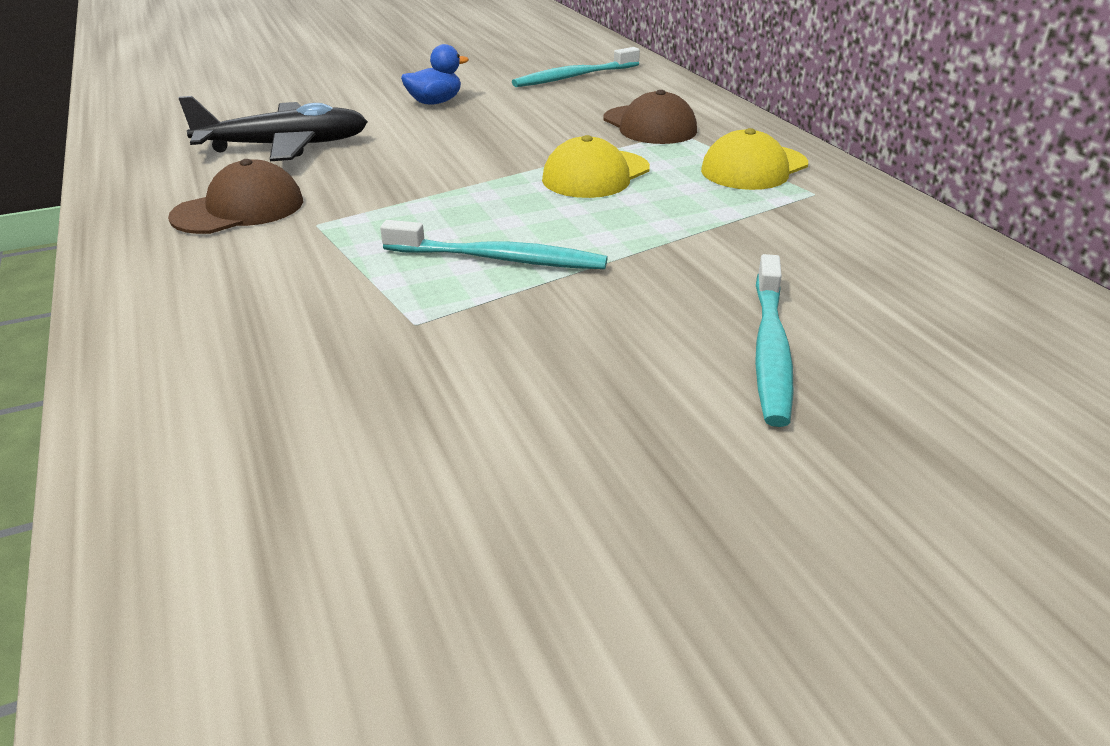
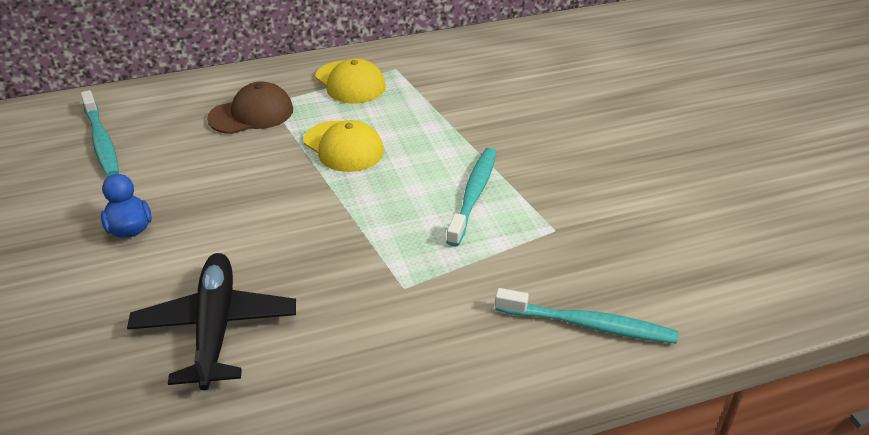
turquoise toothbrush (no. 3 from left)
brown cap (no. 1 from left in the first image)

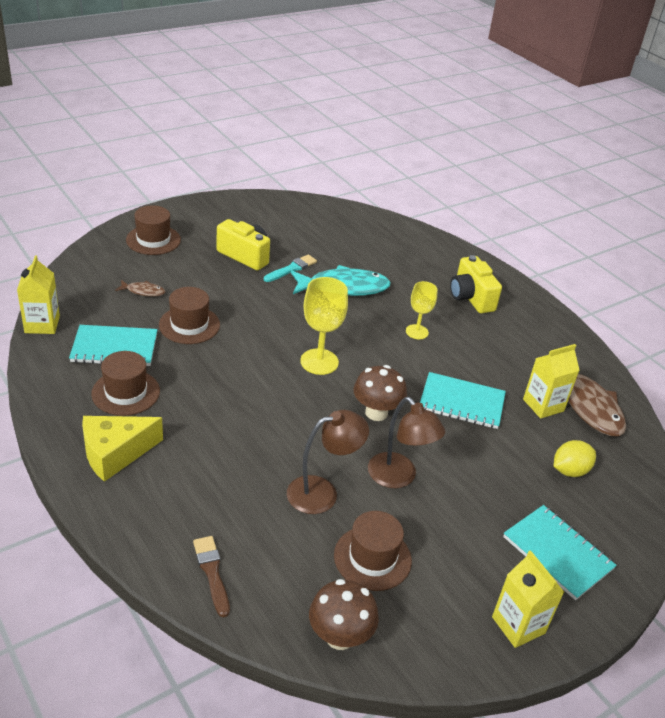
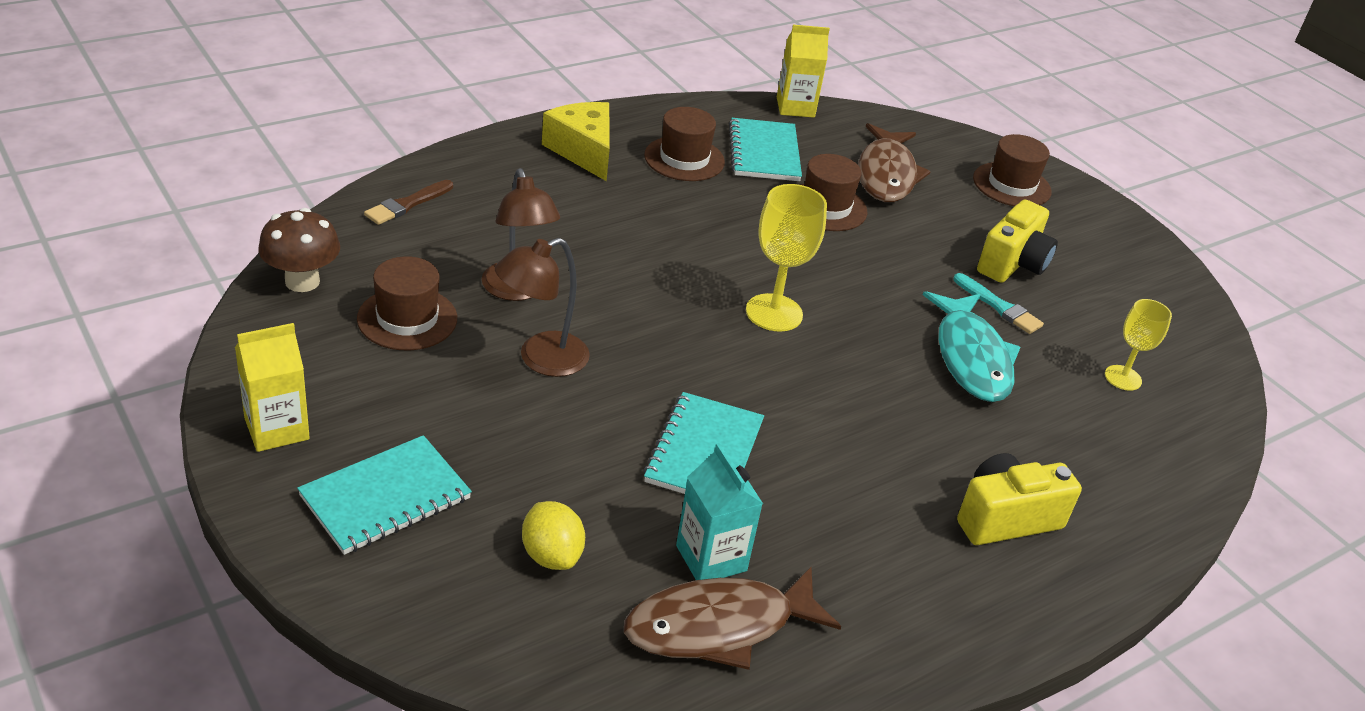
brown brush
turquoise carton
brown fish (no. 2 from left)
yellow goblet (no. 2 from left)
brown mushroom (no. 2 from left in the first image)

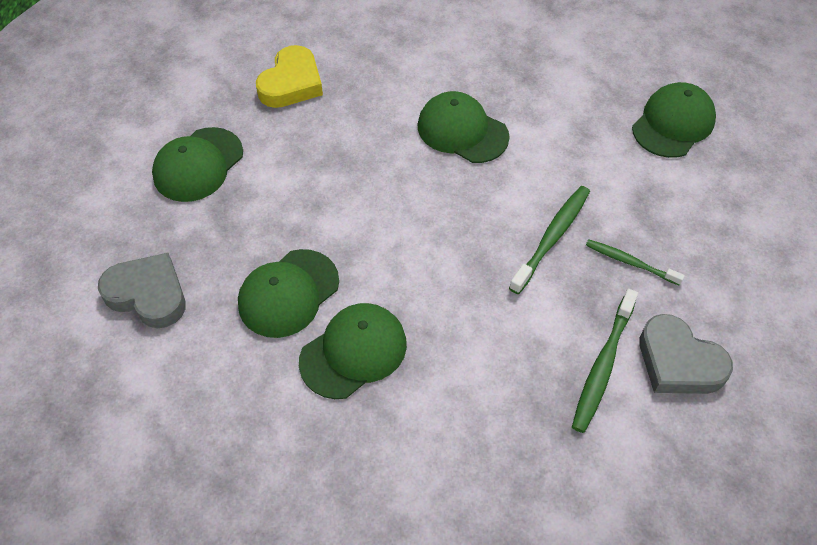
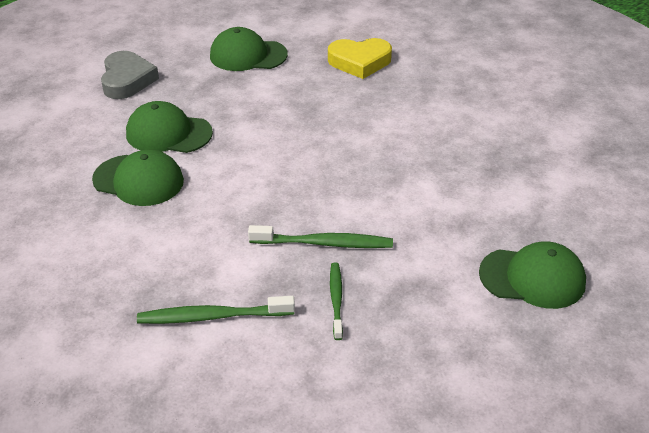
green cap (no. 4 from left in the first image)
grey heart (no. 2 from left in the first image)

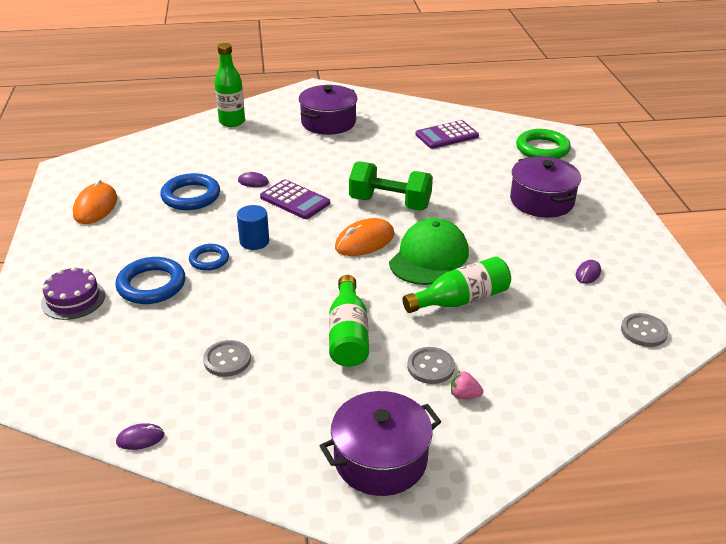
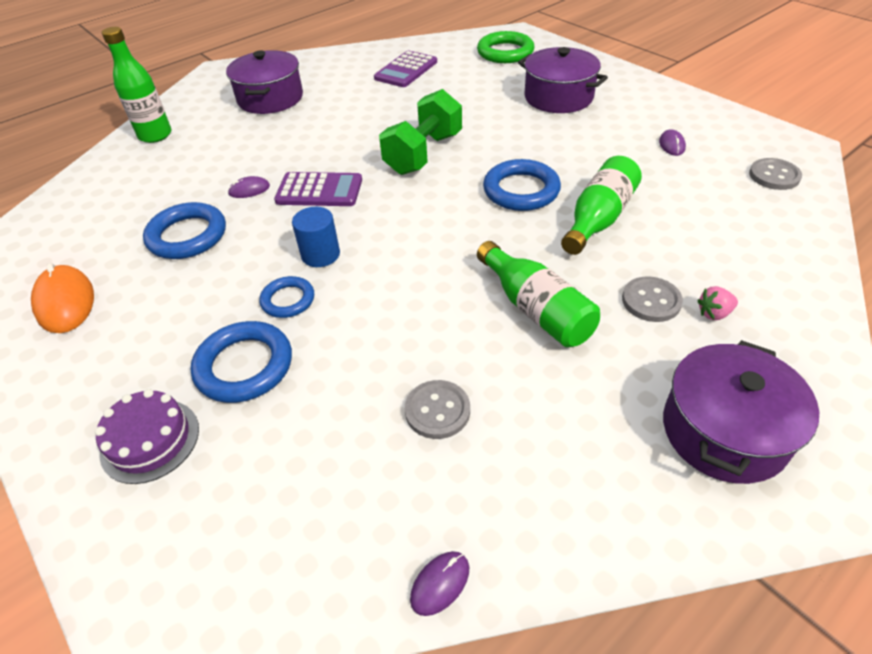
green dumbbell
blue ring (no. 4 from left)
orange mouse (no. 2 from left in the first image)

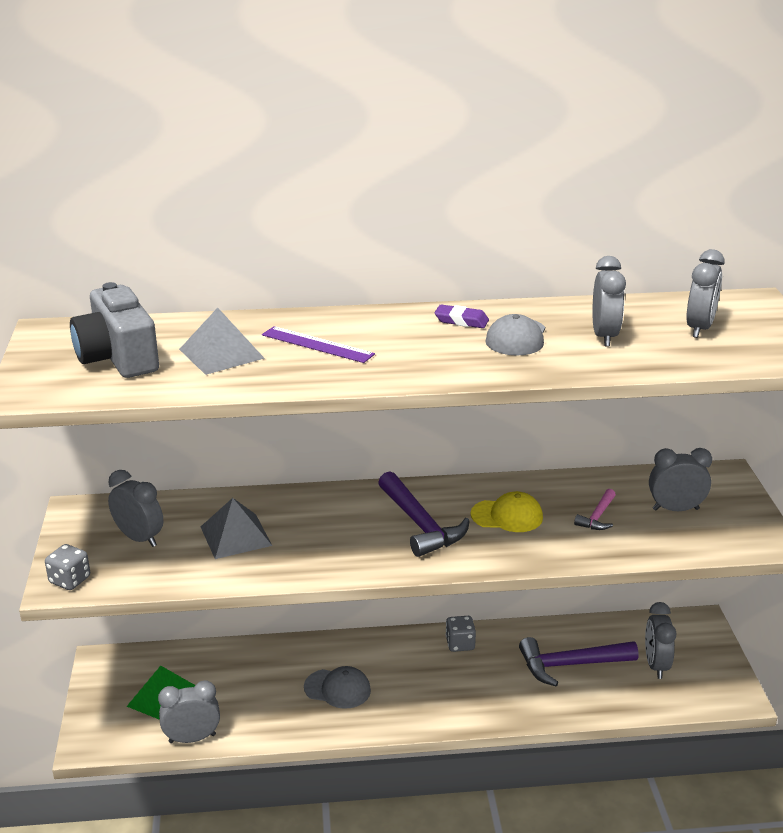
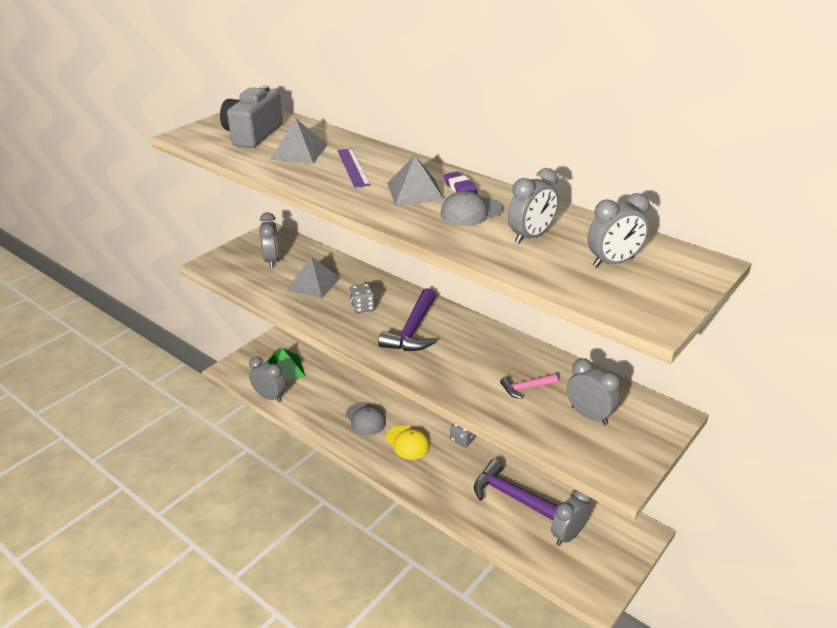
grey dice (no. 1 from left)
yellow cap
grey pyramid (no. 3 from left)

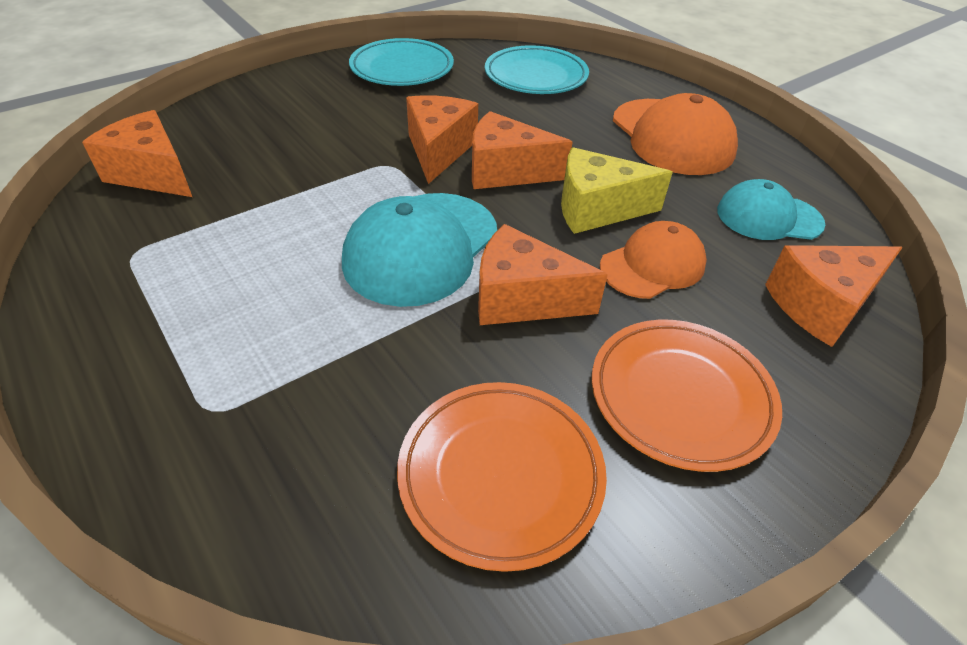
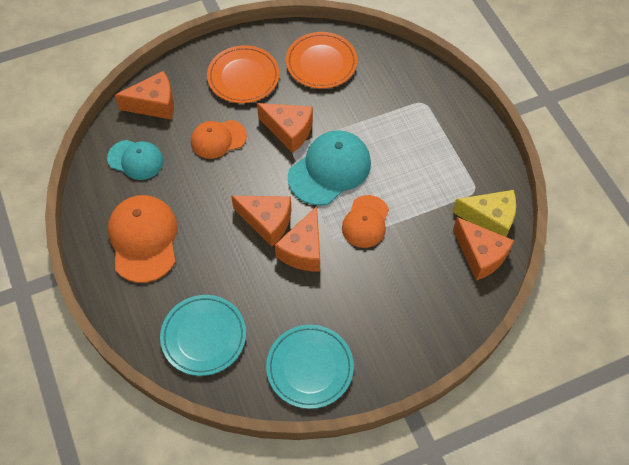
orange cap (no. 3 from left)
yellow cheese

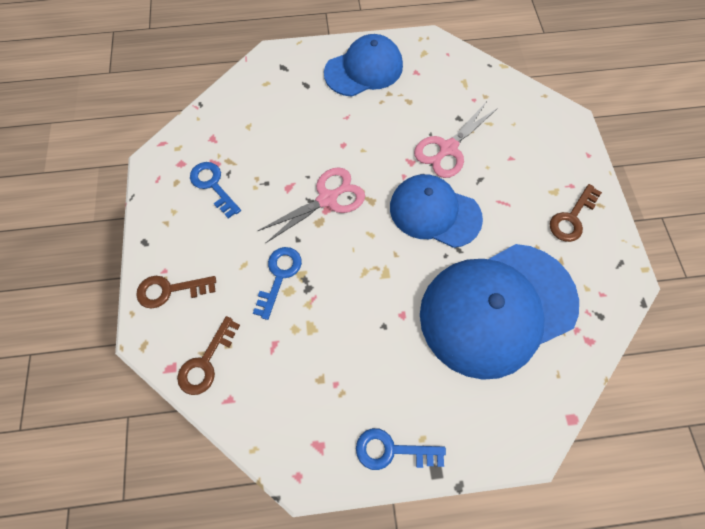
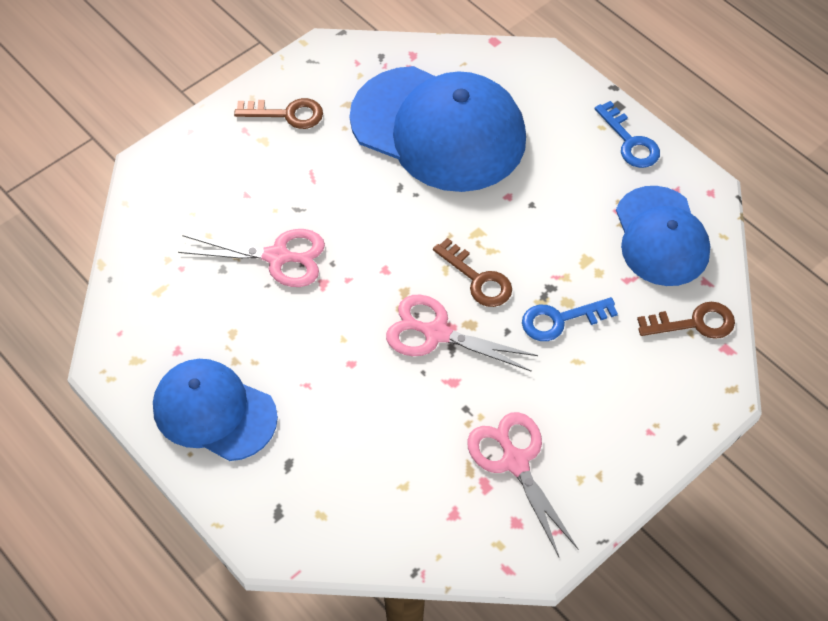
brown key (no. 2 from left)
pink scissors (no. 3 from left)
blue cap (no. 3 from left)

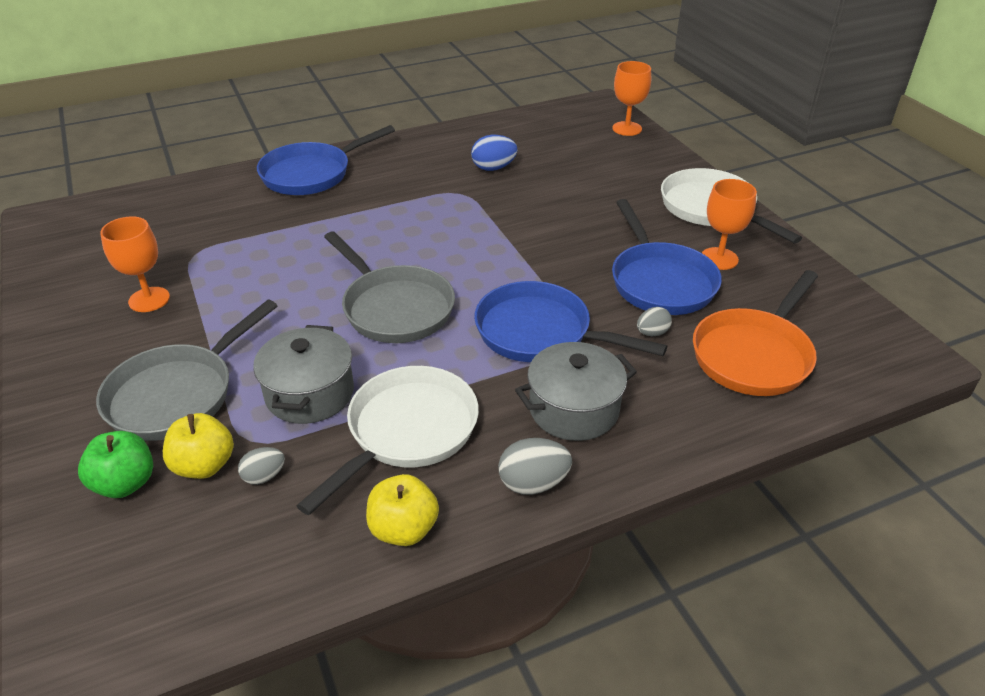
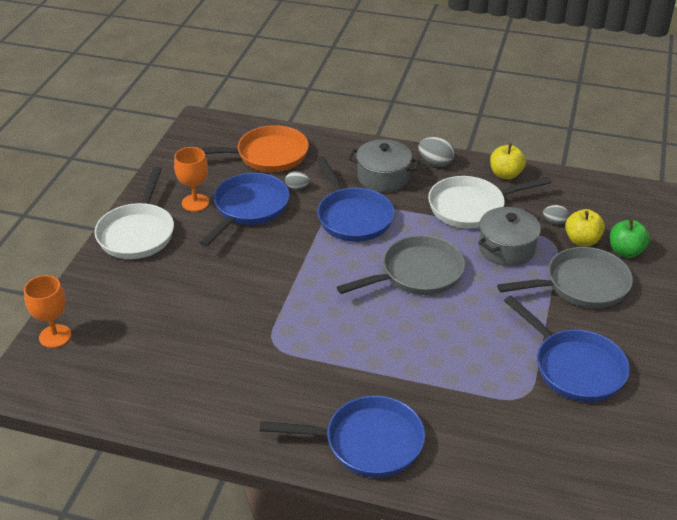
grey pan (no. 1 from left)
blue pan (no. 4 from left)
blue egg

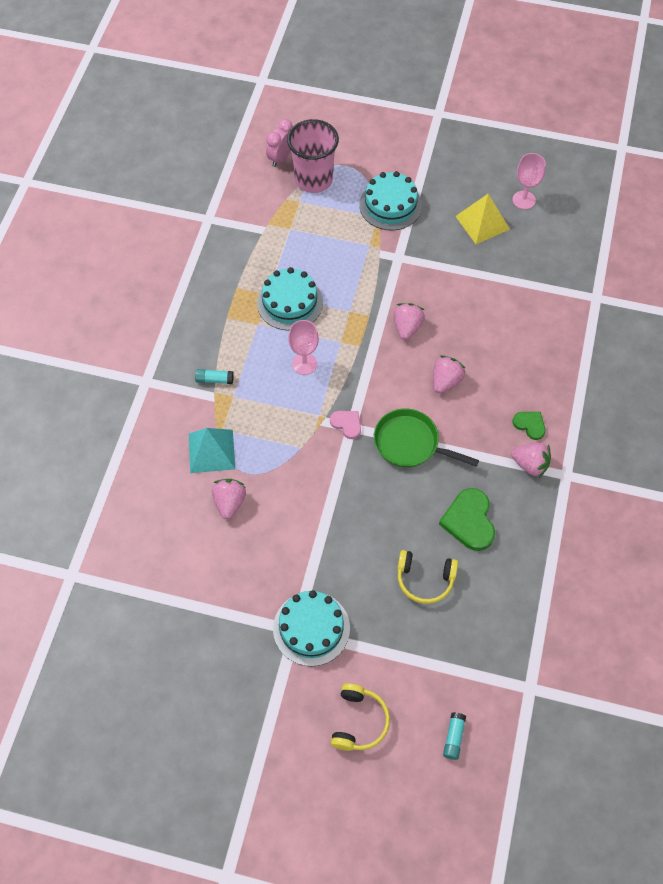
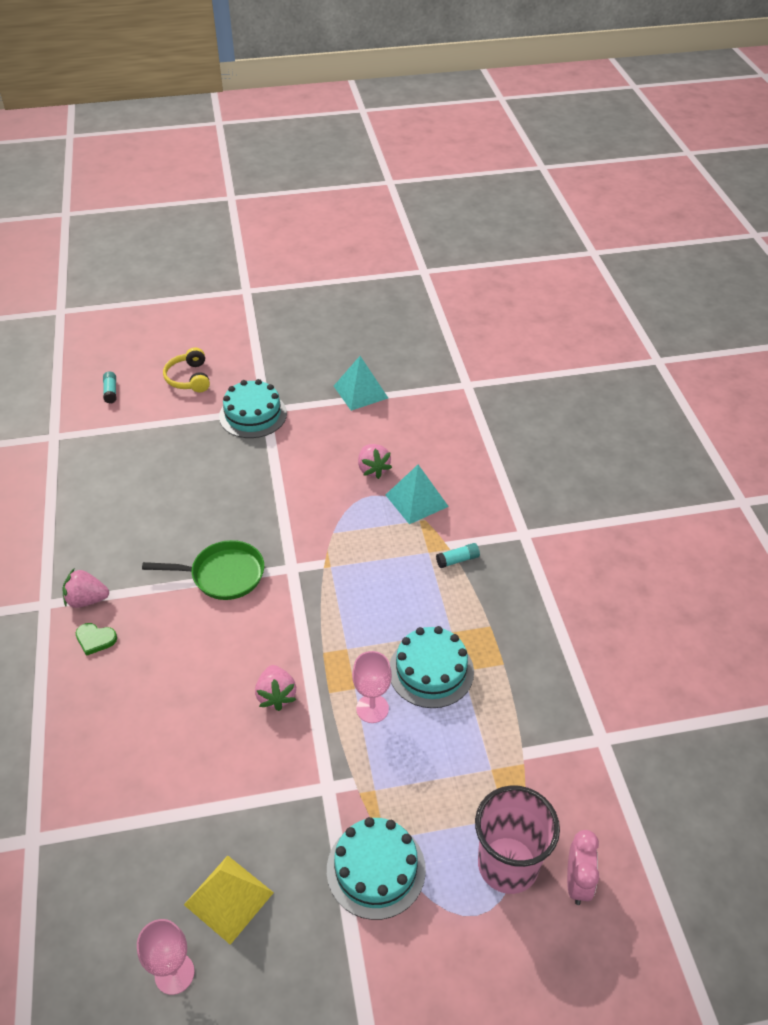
turquoise pyramid (no. 1 from left)
pink goblet (no. 2 from left)
pink heart
yellow headphones (no. 2 from left in the first image)
pink strawberry (no. 3 from left in the first image)
green heart (no. 1 from left in the first image)

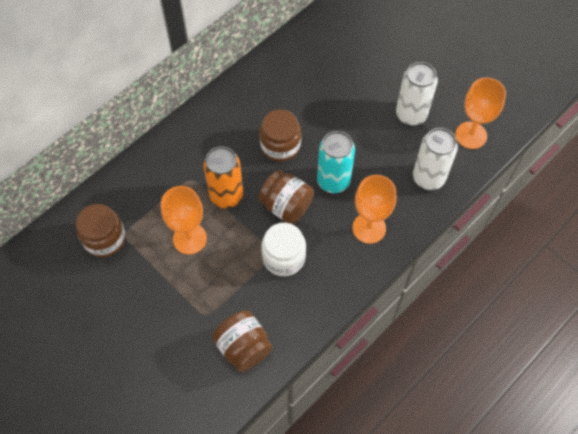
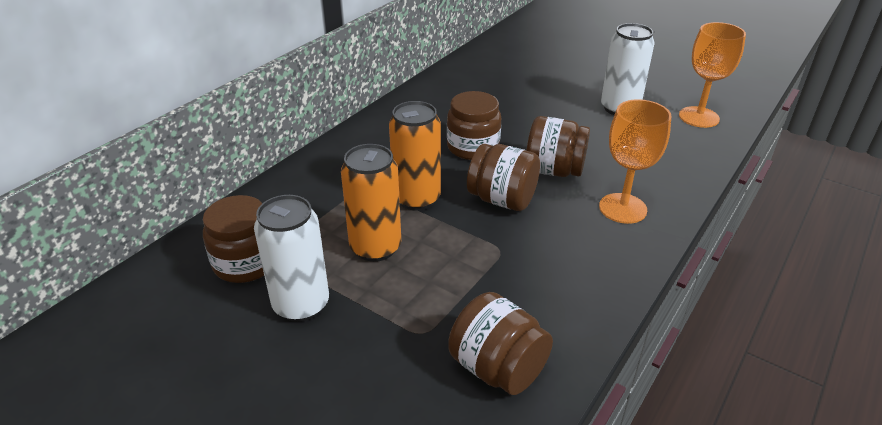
white can (no. 1 from left)
orange can (no. 1 from left)
brown jar (no. 5 from left)
white jar

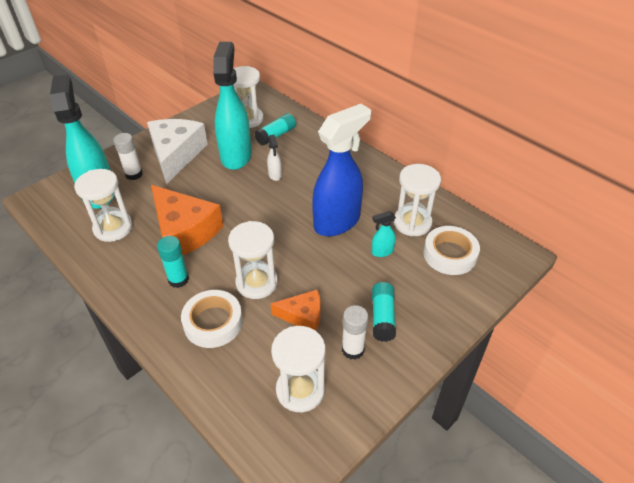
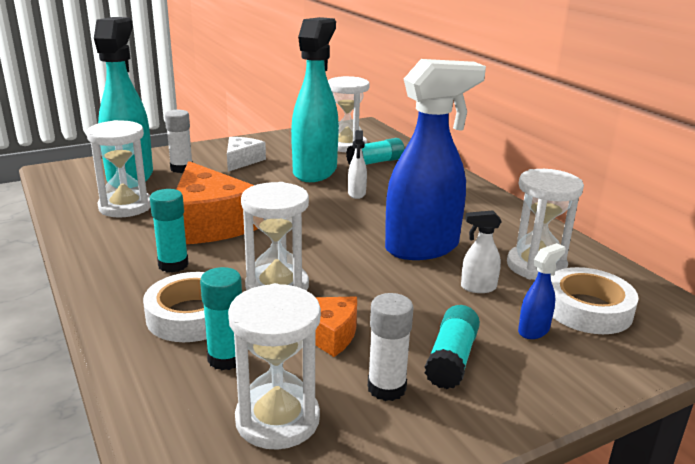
turquoise glue stick (no. 2 from left)
white cheese
white spray bottle (no. 2 from left)
blue spray bottle (no. 2 from left)

